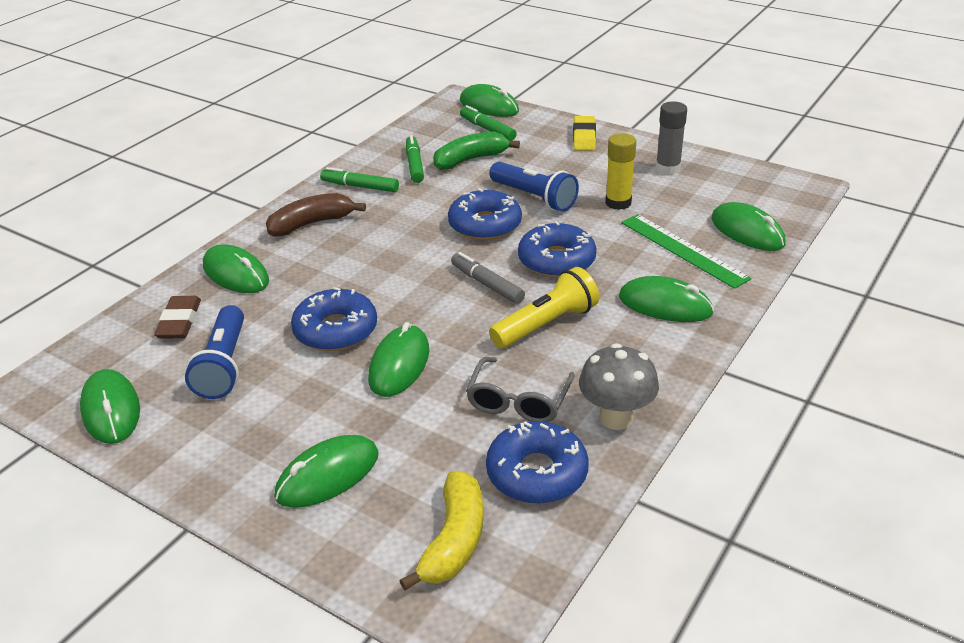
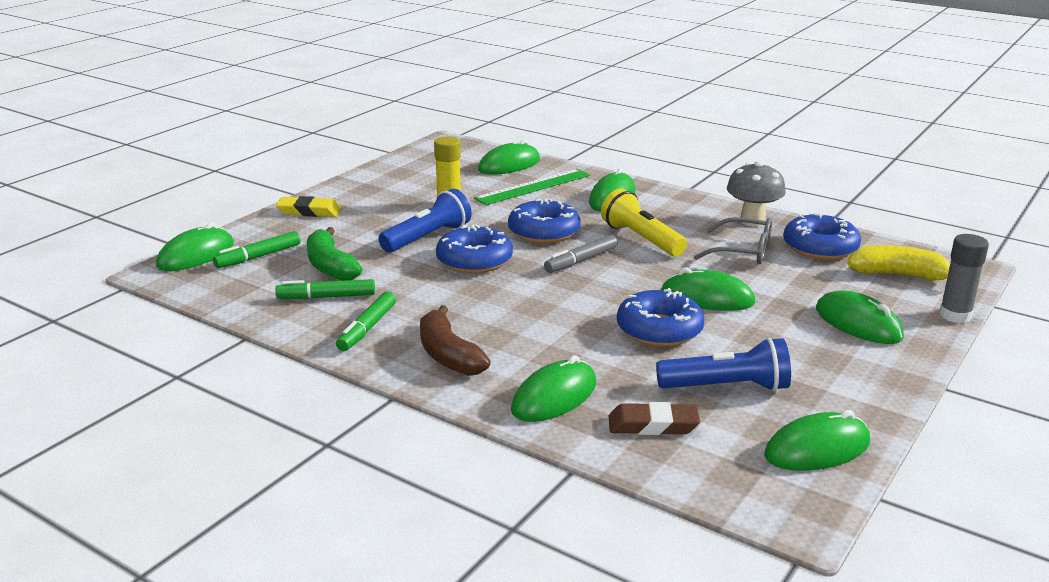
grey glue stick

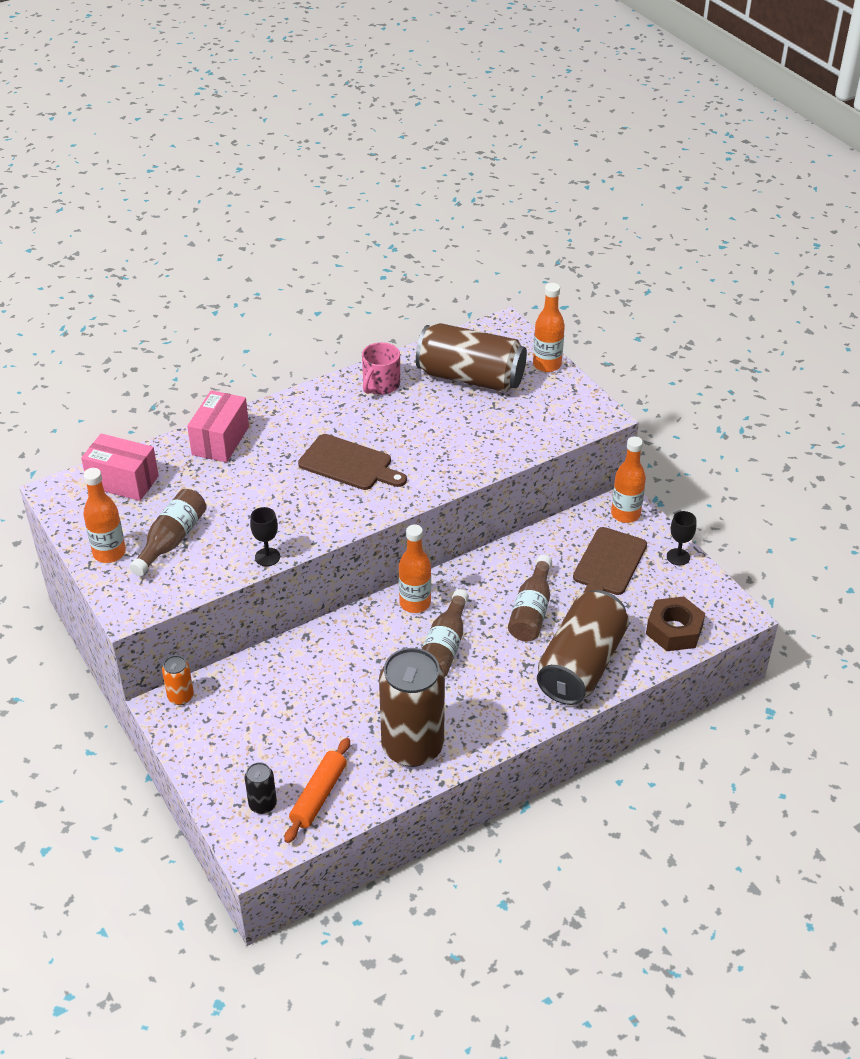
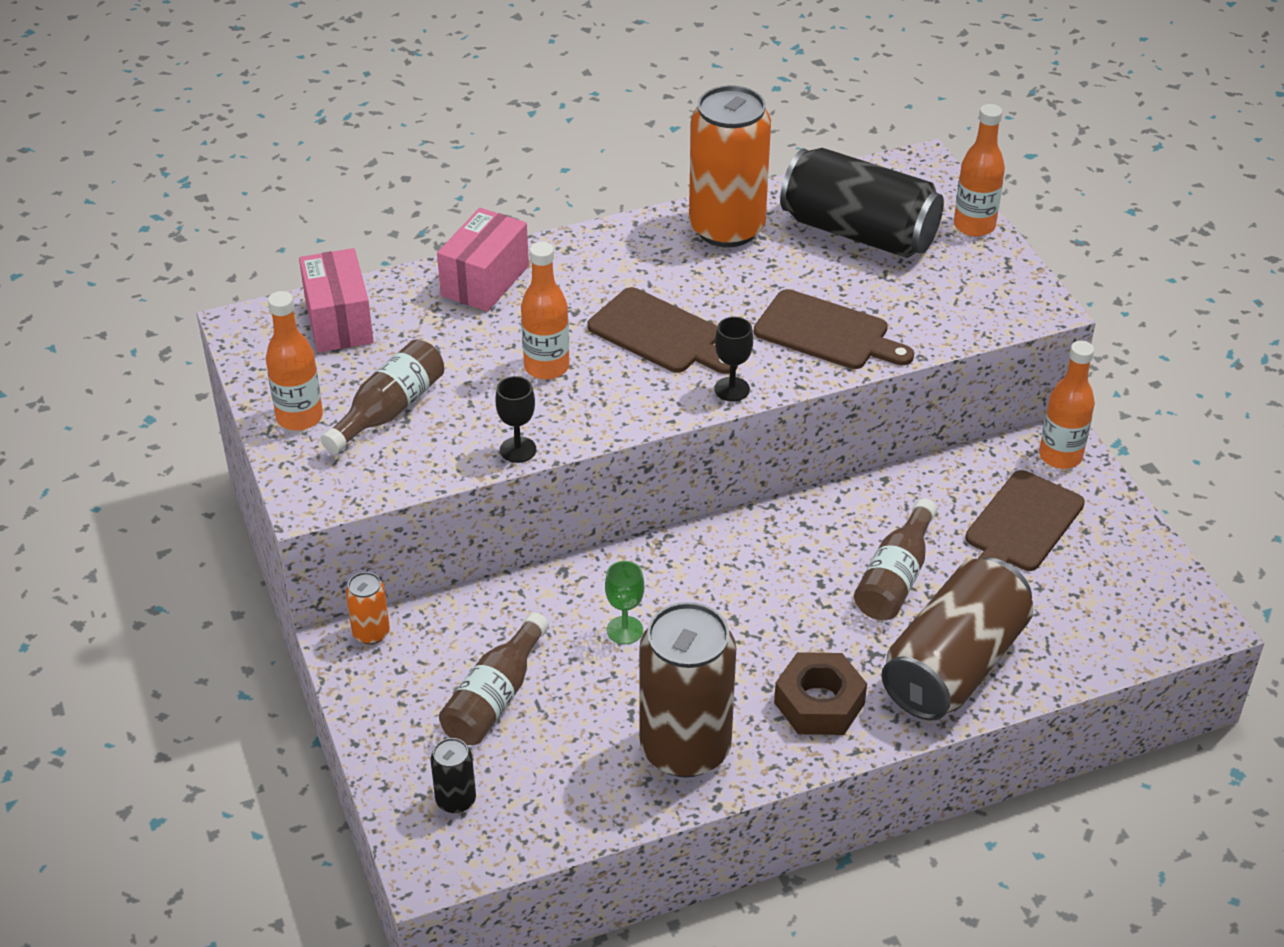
pink box (no. 1 from left)
brown bottle (no. 2 from left)
orange bottle (no. 2 from left)
green goblet
orange can (no. 2 from left)
black goblet (no. 2 from left)
brown cutting board (no. 2 from left)
brown nut
black can (no. 2 from left)
orange rolling pin

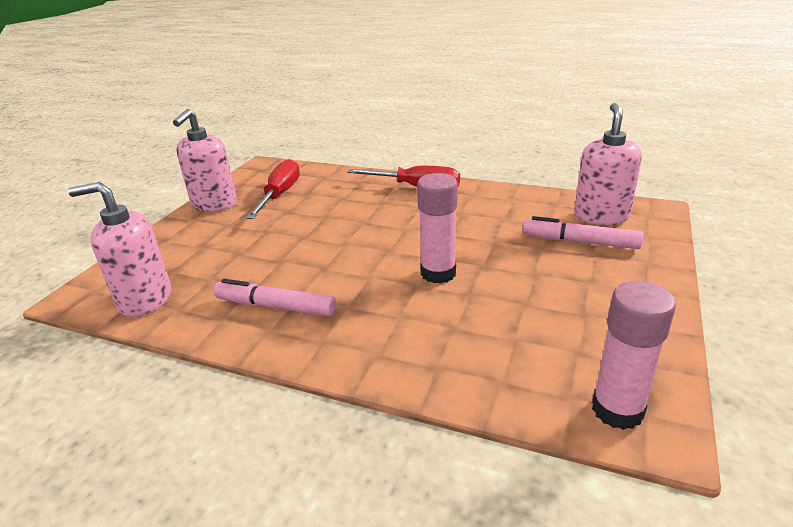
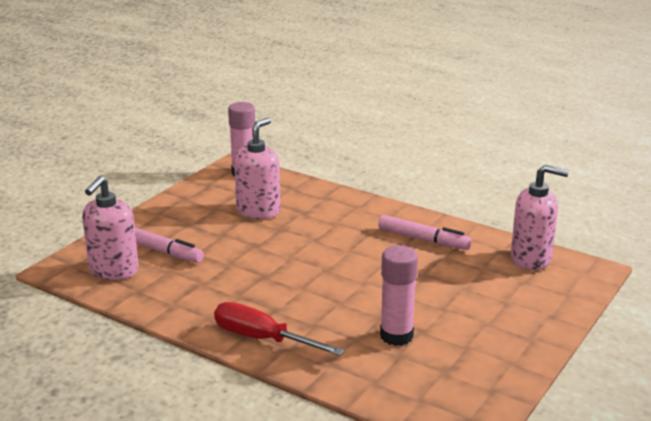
pink soap dispenser (no. 2 from left)
pink glue stick (no. 2 from left)
red screwdriver (no. 1 from left in the first image)

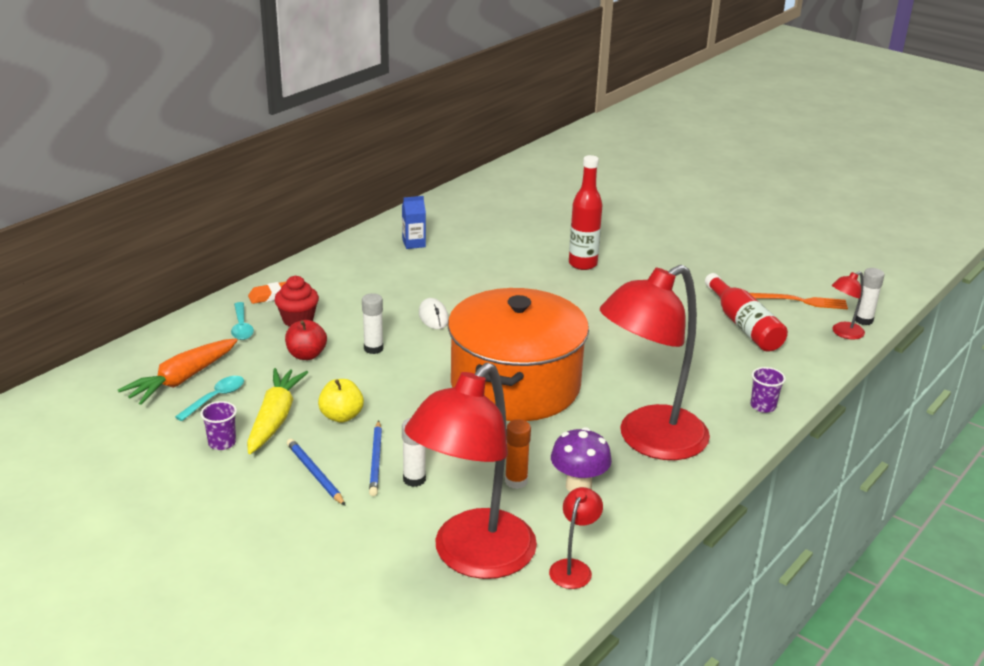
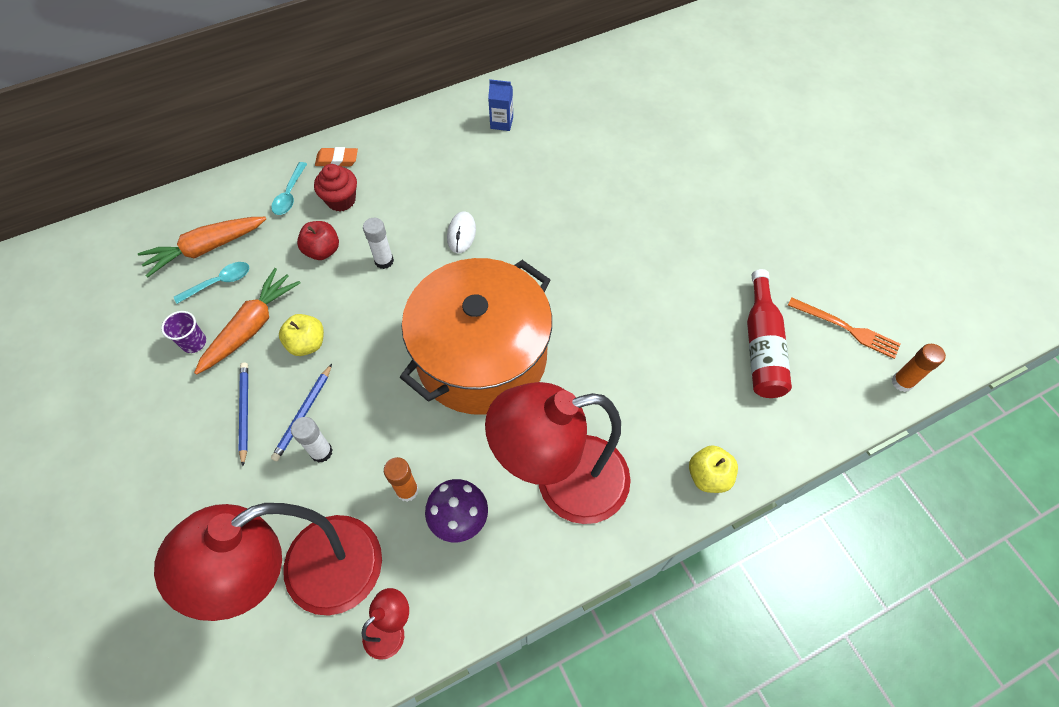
orange carrot (no. 2 from left)
yellow apple (no. 2 from left)
orange glue stick (no. 2 from left)
red bottle (no. 1 from left in the first image)
red lamp (no. 4 from left in the first image)

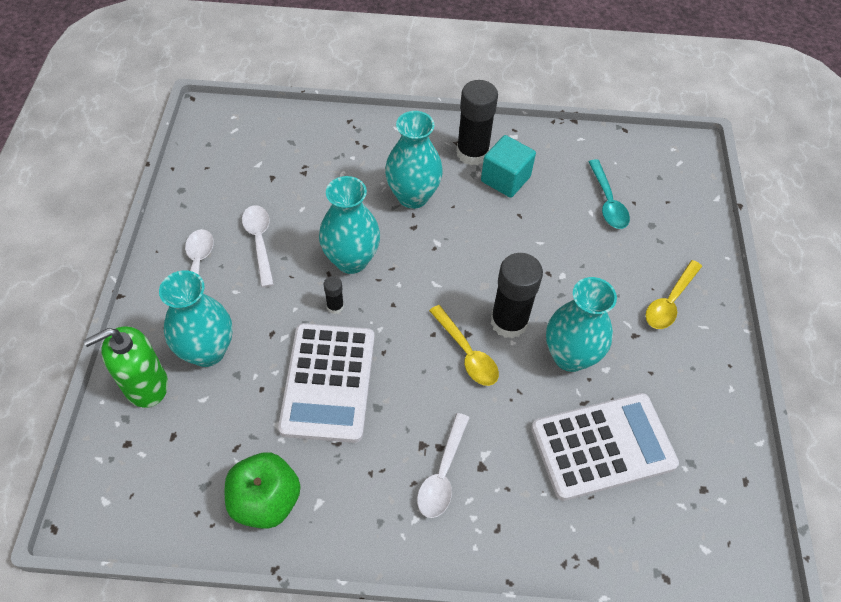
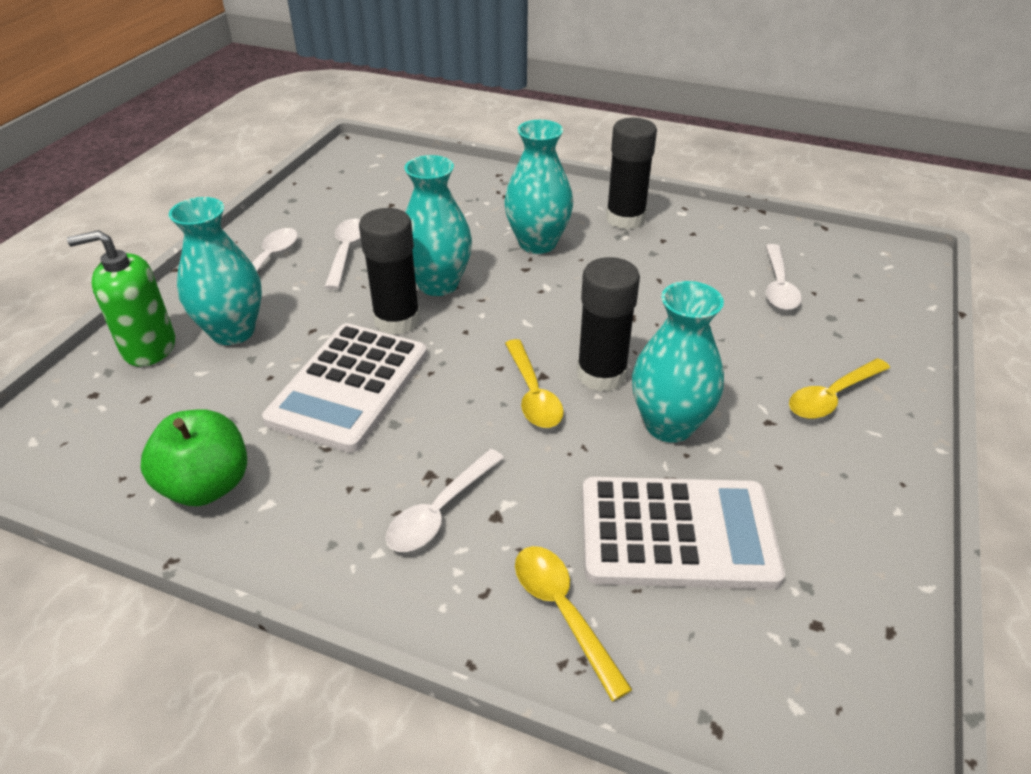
black glue stick (no. 1 from left)
yellow spoon (no. 2 from left)
white spoon (no. 4 from left)
turquoise cube

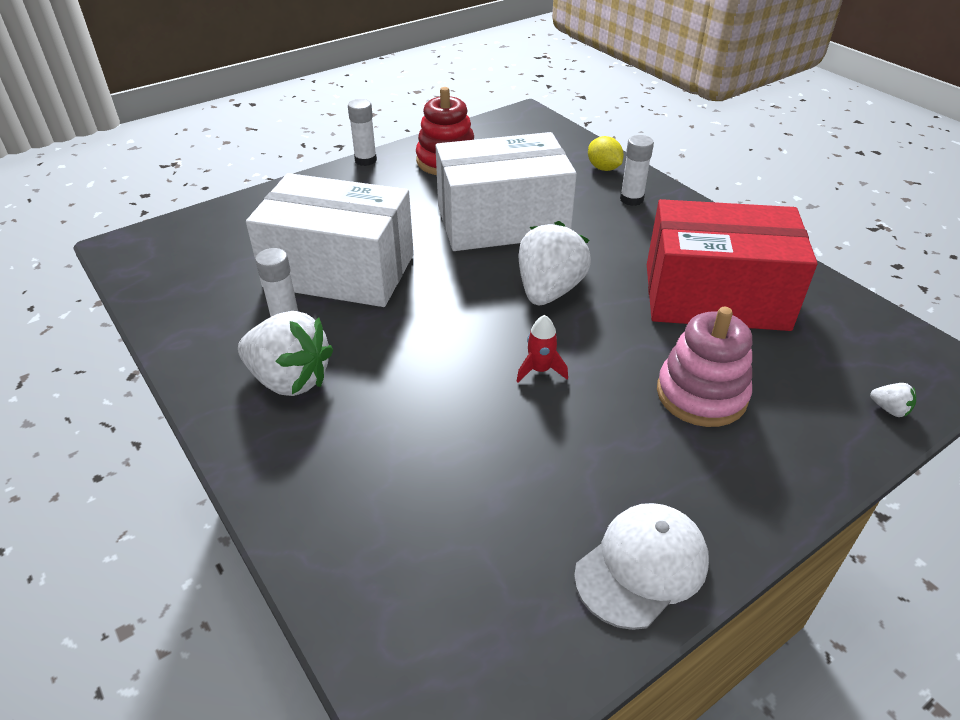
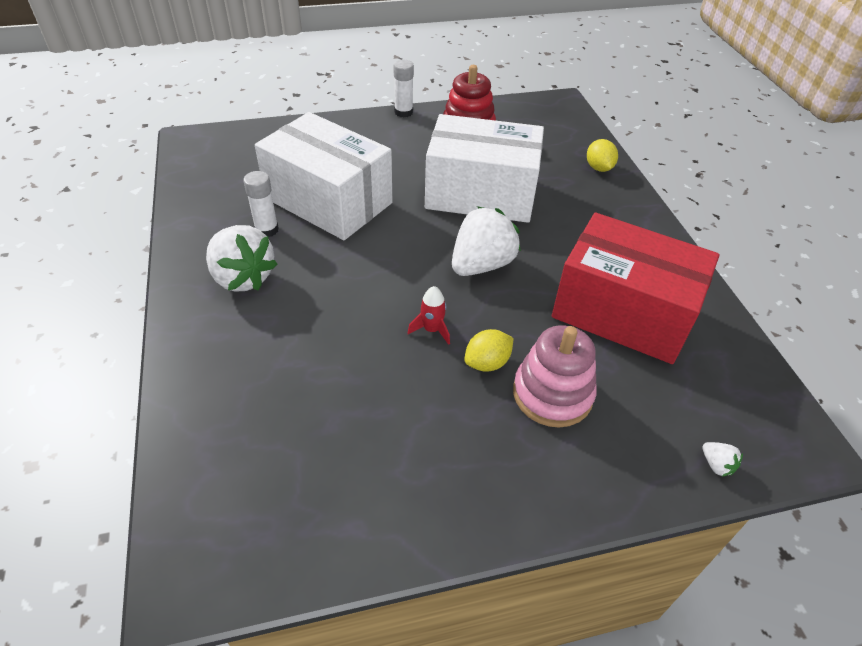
yellow lemon (no. 1 from left)
white cap
white glue stick (no. 3 from left in the first image)

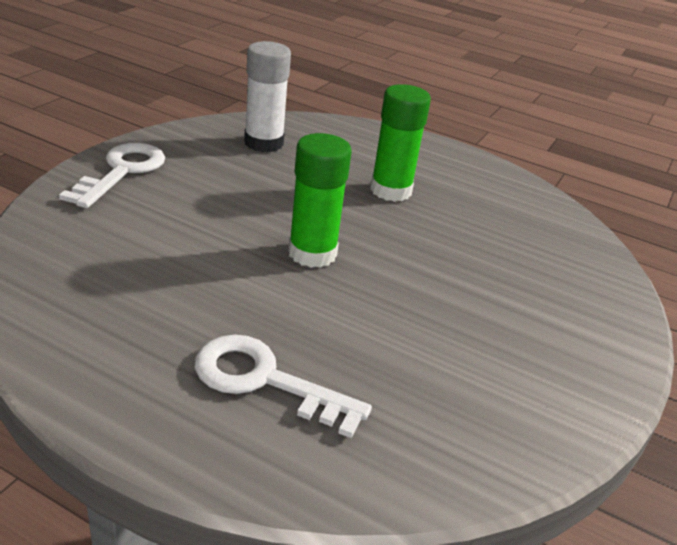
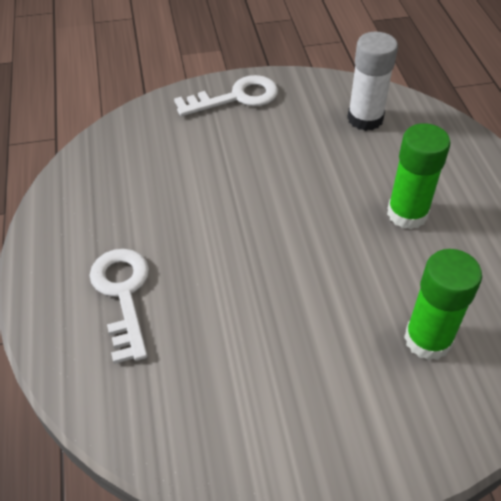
green glue stick (no. 2 from left)

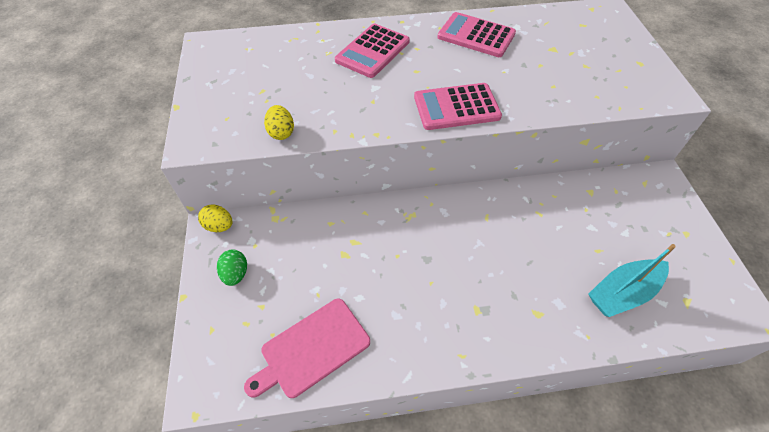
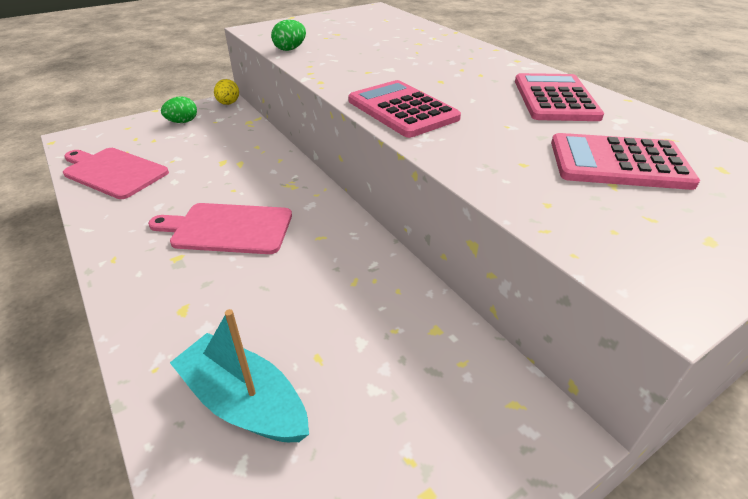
pink cutting board (no. 2 from left)
green egg (no. 2 from left)
pink calculator (no. 3 from left)

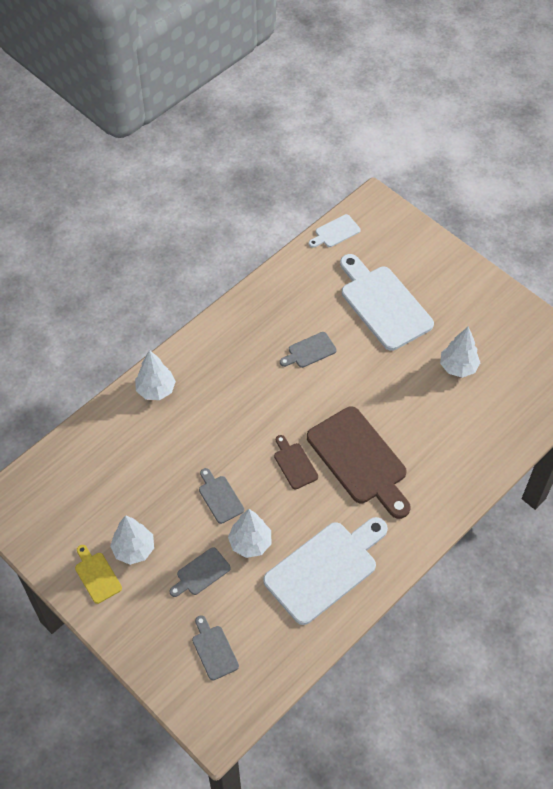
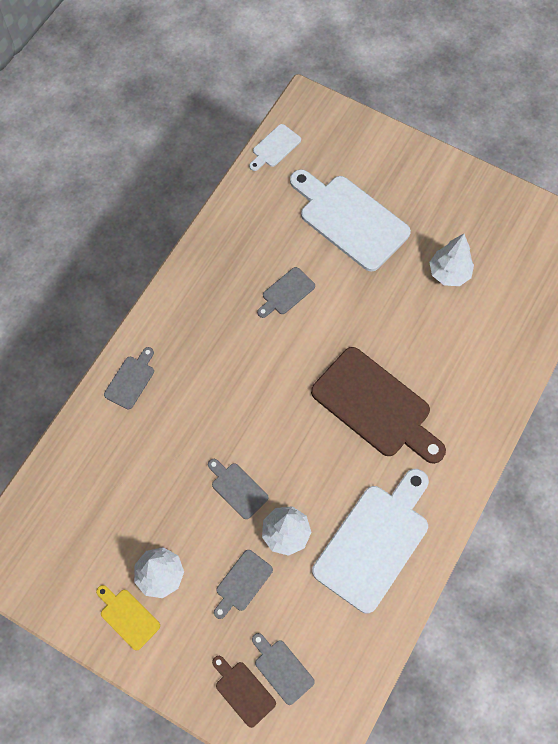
grey cutting board (no. 1 from left)
brown cutting board (no. 1 from left)

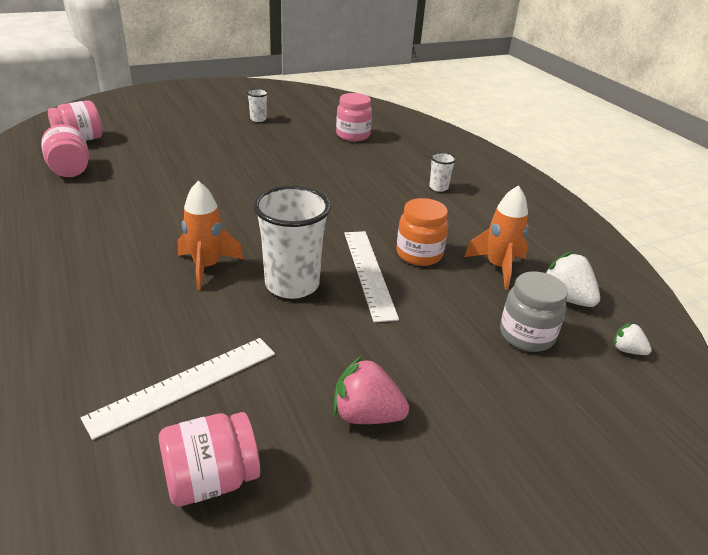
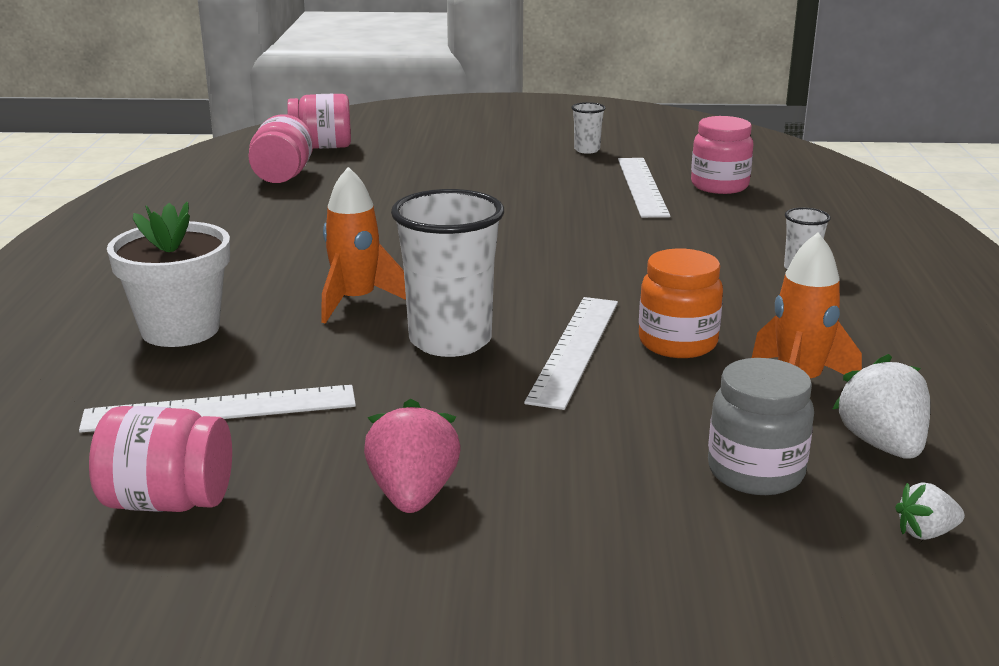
white flower pot
pink strawberry
white ruler (no. 3 from left)
white strawberry (no. 2 from left)

